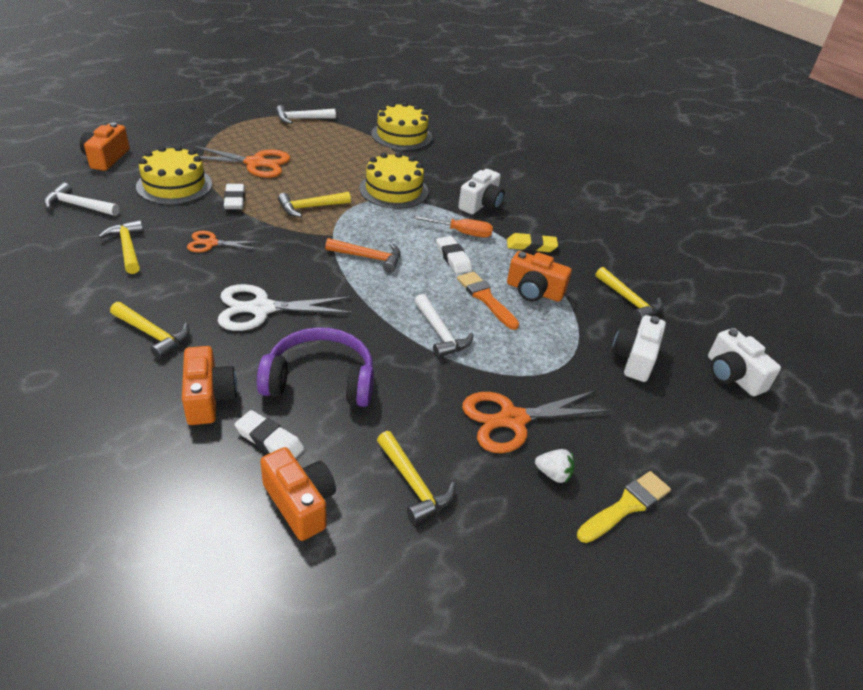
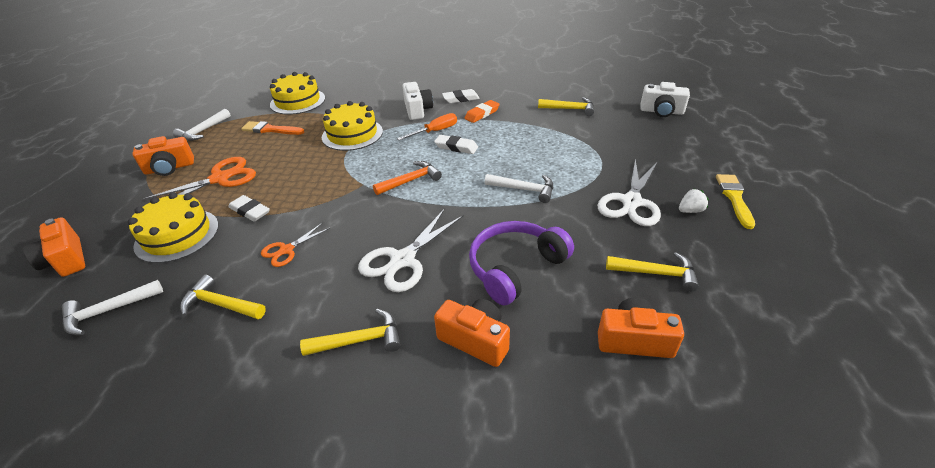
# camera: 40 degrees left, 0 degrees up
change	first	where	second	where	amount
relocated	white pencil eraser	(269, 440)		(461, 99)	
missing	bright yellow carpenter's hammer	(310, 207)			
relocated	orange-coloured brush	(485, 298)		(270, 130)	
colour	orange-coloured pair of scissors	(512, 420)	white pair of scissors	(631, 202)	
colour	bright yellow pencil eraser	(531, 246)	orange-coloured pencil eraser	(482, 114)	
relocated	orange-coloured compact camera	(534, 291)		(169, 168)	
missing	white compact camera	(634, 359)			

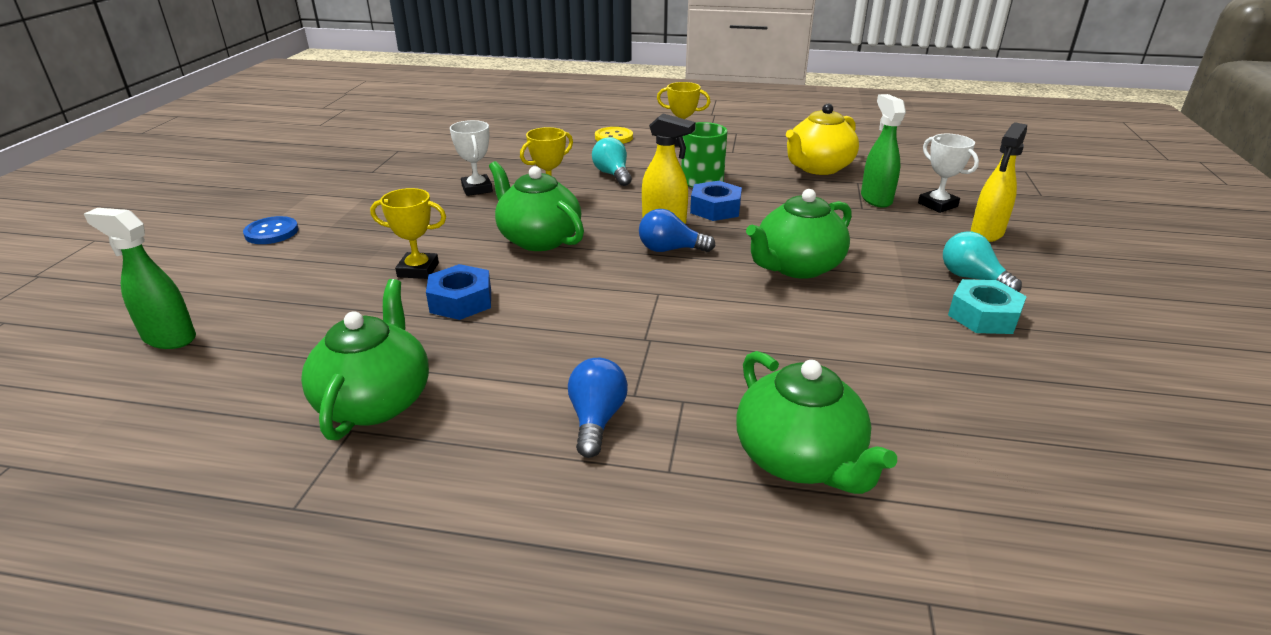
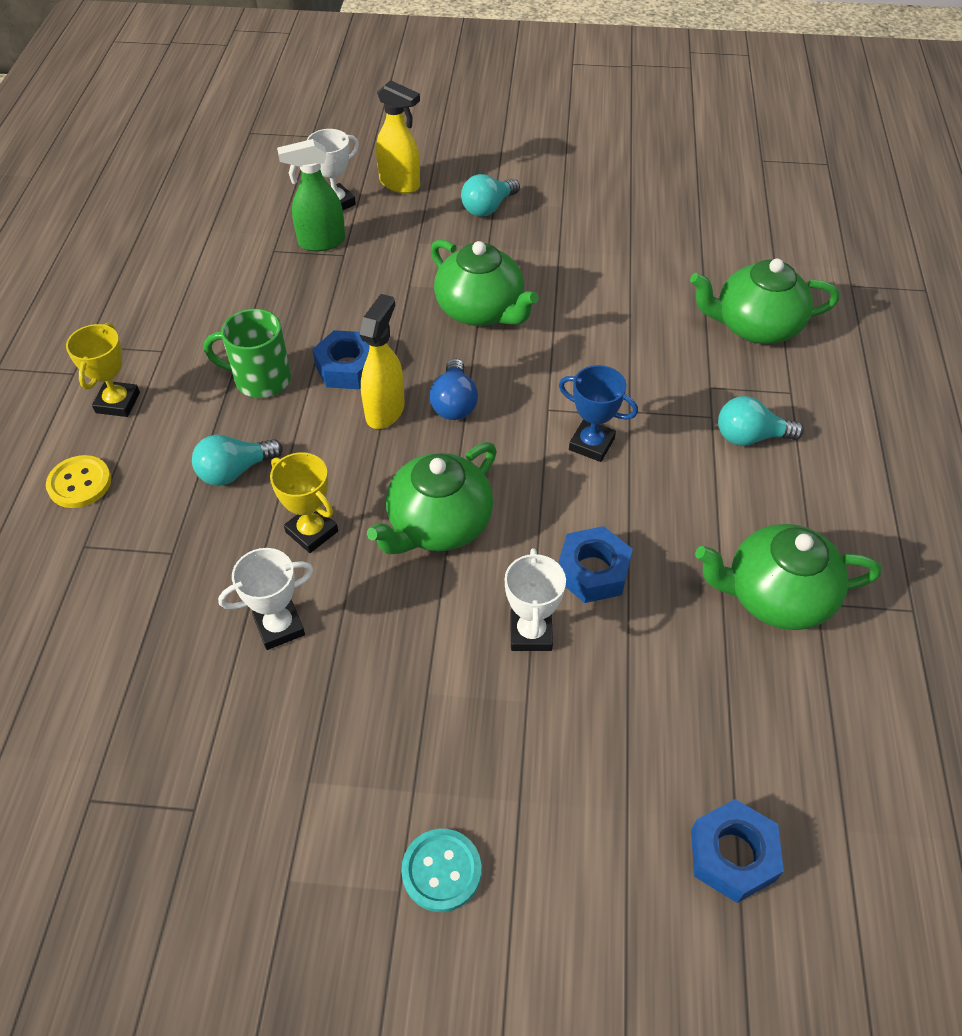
# camera: 95 degrees left, 20 degrees up
change	first	where	second	where	amount
exchanged	emerald sprayer	(169, 338)	blue nut	(733, 855)	
colour	blue sewing button	(271, 232)	turquoise sewing button	(441, 871)	
colour	bright yellow prize cup	(418, 270)	white prize cup	(531, 633)	
colour	blue lightbulb	(596, 419)	turquoise lightbulb	(750, 437)	
spun	emerald teapot	(799, 459)		(755, 326)	150 degrees counterclockwise
missing	bright yellow teapot	(818, 168)			
missing	turquoise nut	(983, 316)			
appeared			blue prize cup	(591, 444)	

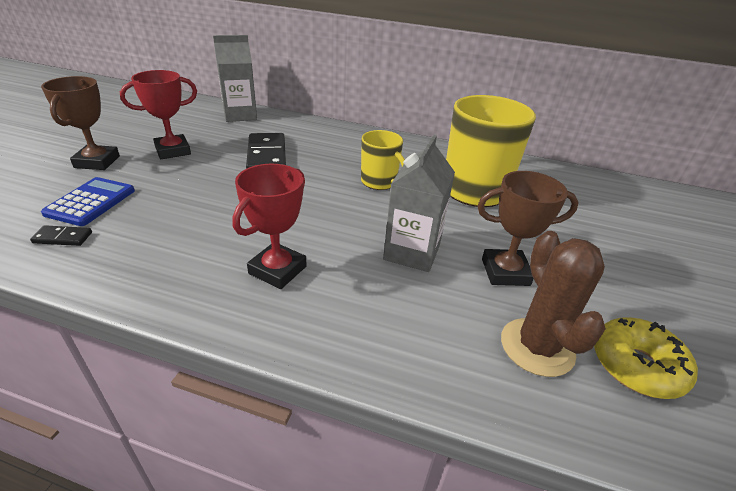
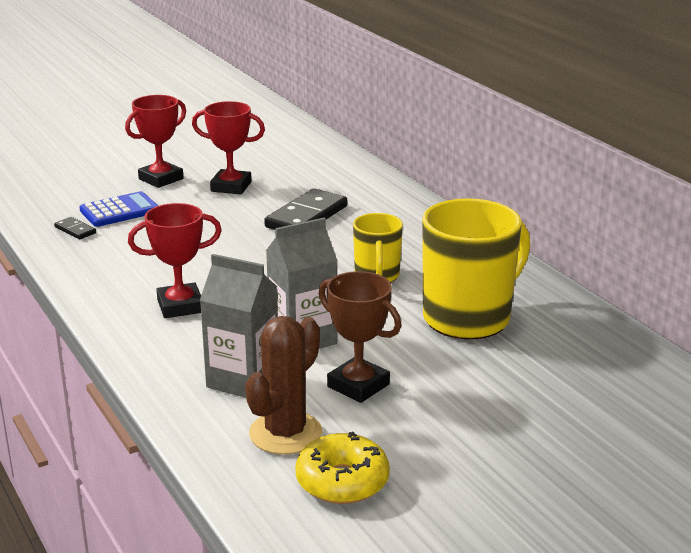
# camera: 45 degrees right, 10 degrees down
change	first	where	second	where	amount
colour	russet prize cup	(97, 162)	scarlet prize cup	(161, 179)	
relocated	grey carton	(240, 115)		(243, 380)	

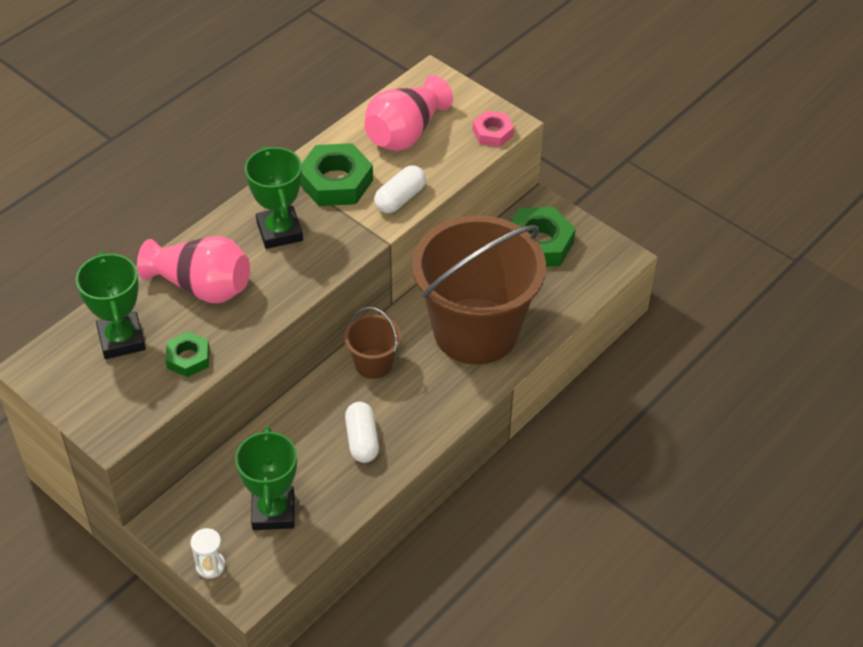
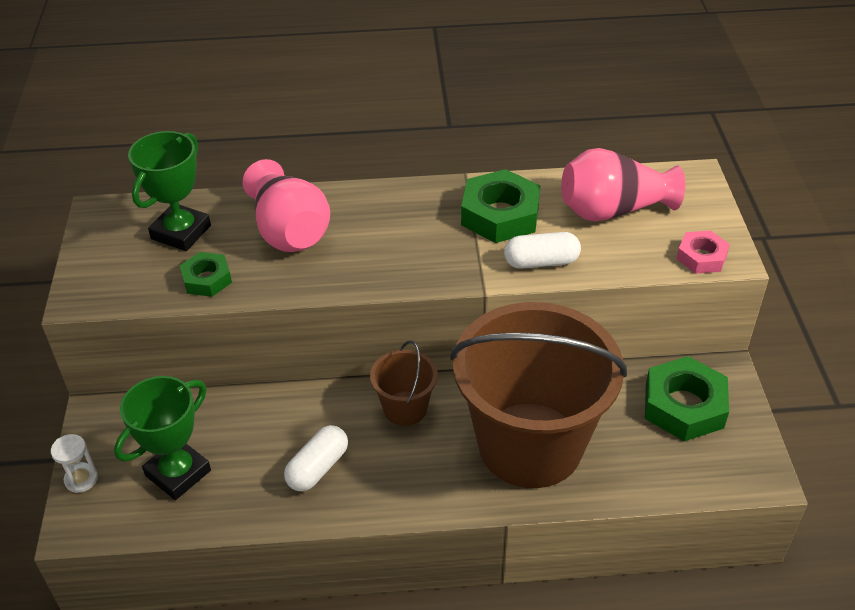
# camera: 45 degrees right, 5 degrees down
change	first	where	second	where	amount
missing	emerald prize cup	(279, 231)			

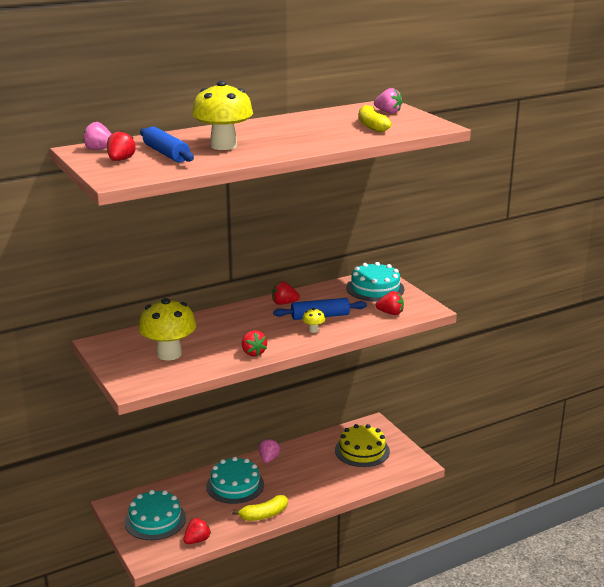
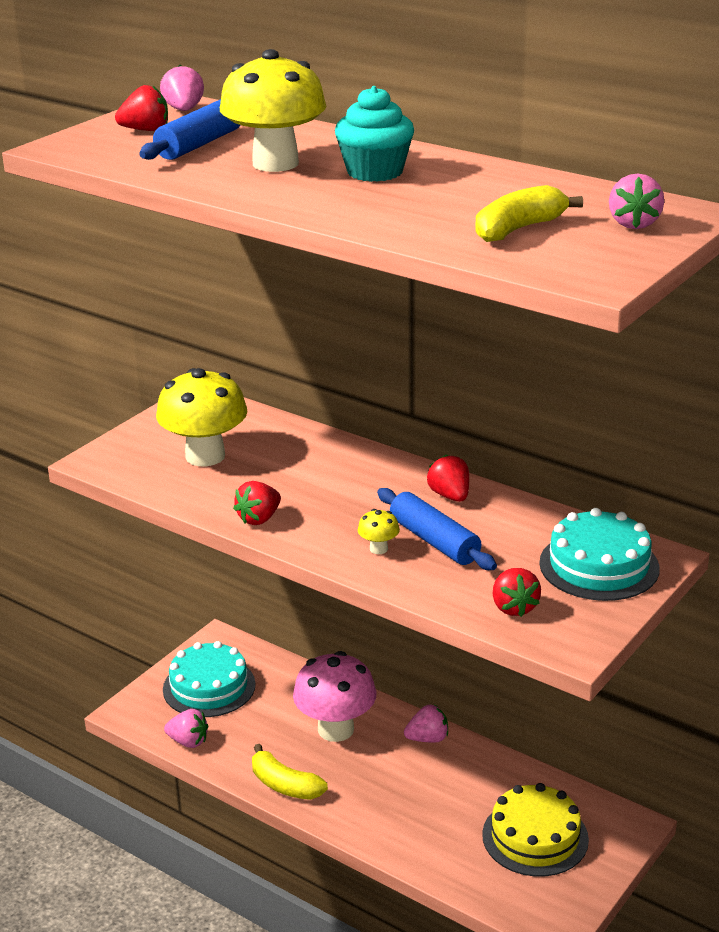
# camera: 65 degrees right, 5 degrees up
change	first	where	second	where	amount
colour	scarlet strawberry	(197, 540)	rosy strawberry	(188, 741)	
exchanged	turquoise gateau	(235, 485)	rosy mushroom	(336, 729)	
appeared			turquoise fairy cake	(375, 172)	

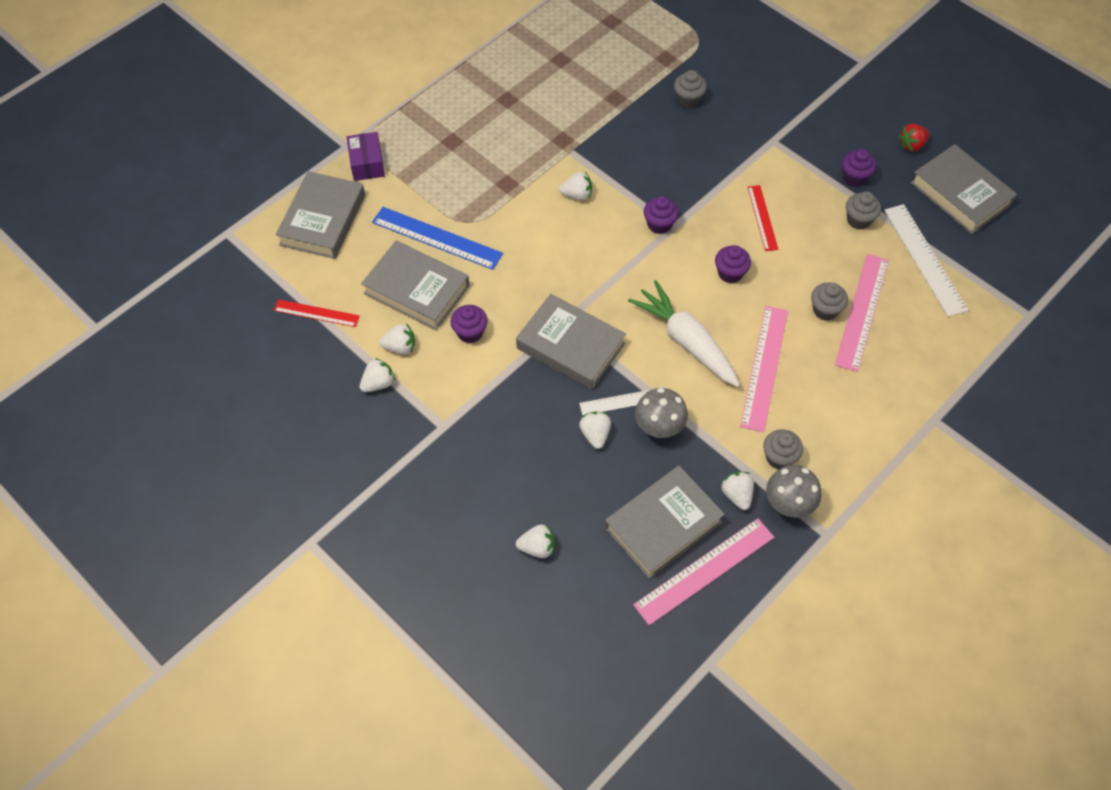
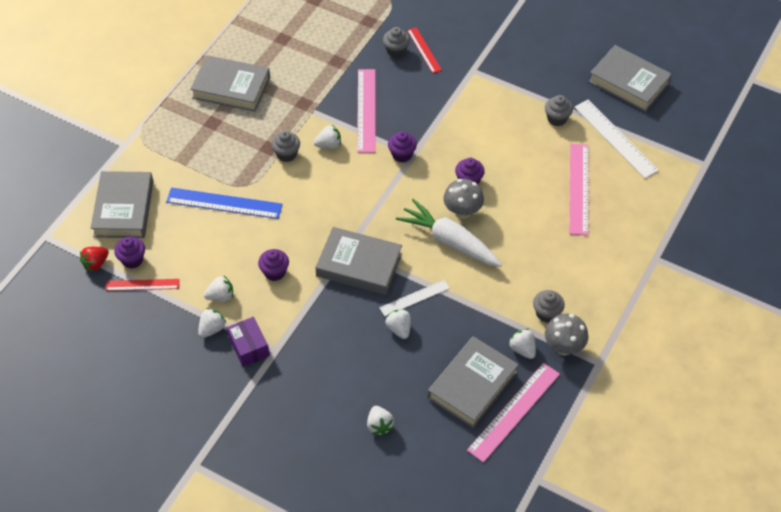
# camera: 15 degrees left, 5 degrees down
change	first	where	second	where	amount
relocated	violet box	(367, 164)		(249, 347)	
relocated	grey hardcover	(416, 289)		(231, 87)	
spun	white strawberry	(537, 547)		(379, 425)	90 degrees clockwise
relocated	grey mushroom	(659, 428)		(462, 212)	
relocated	rosy measuring stick	(765, 367)		(366, 110)	
relocated	scarlet measuring stick	(762, 218)		(424, 50)	
relocated	grey fairy cake	(825, 310)		(286, 154)	
relocated	violet fairy cake	(854, 177)		(132, 260)	
relocated	scarlet strawberry	(911, 145)		(96, 264)	

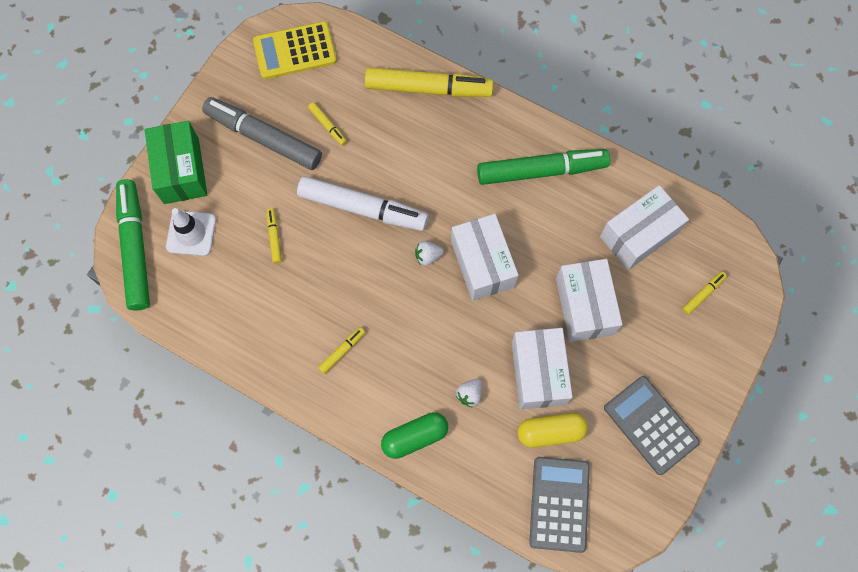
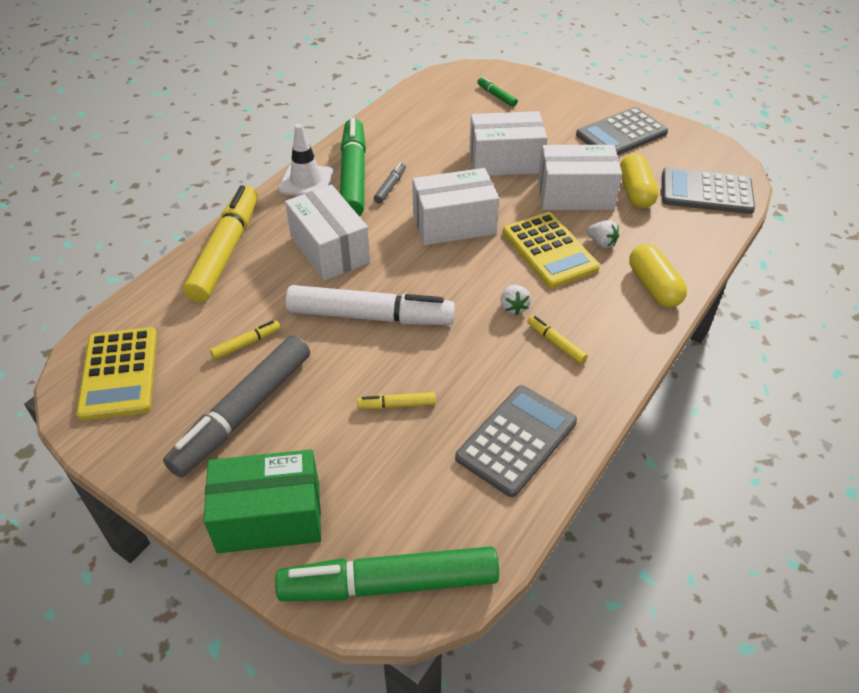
# camera: 85 degrees left, 25 degrees down
change	first	where	second	where	amount
relocated	white traffic cone	(191, 233)		(306, 181)	
spun	white marker pen	(362, 208)		(370, 316)	75 degrees clockwise
colour	emerald pill shape	(414, 437)	bright yellow pill shape	(654, 287)	
relocated	white strawberry	(428, 256)		(513, 307)	
relocated	white box	(638, 235)		(329, 249)	
colour	bright yellow marker pen	(702, 294)	emerald marker pen	(496, 96)	
appeared			grey marker pen	(390, 187)	
appeared			grey calculator	(516, 440)	
appeared			bright yellow calculator	(549, 250)	

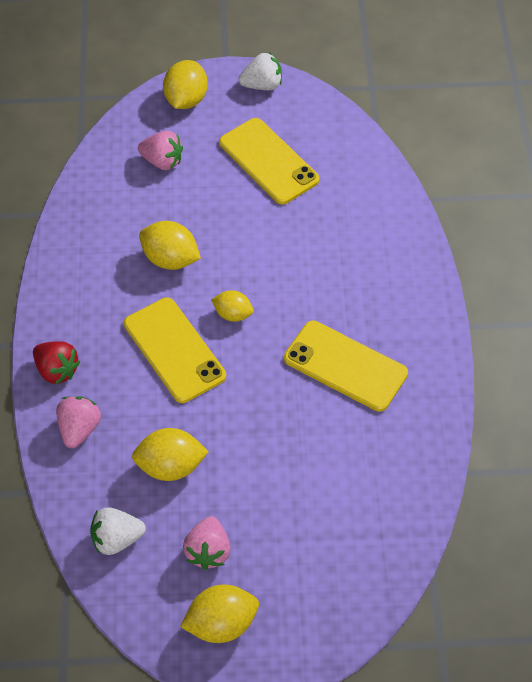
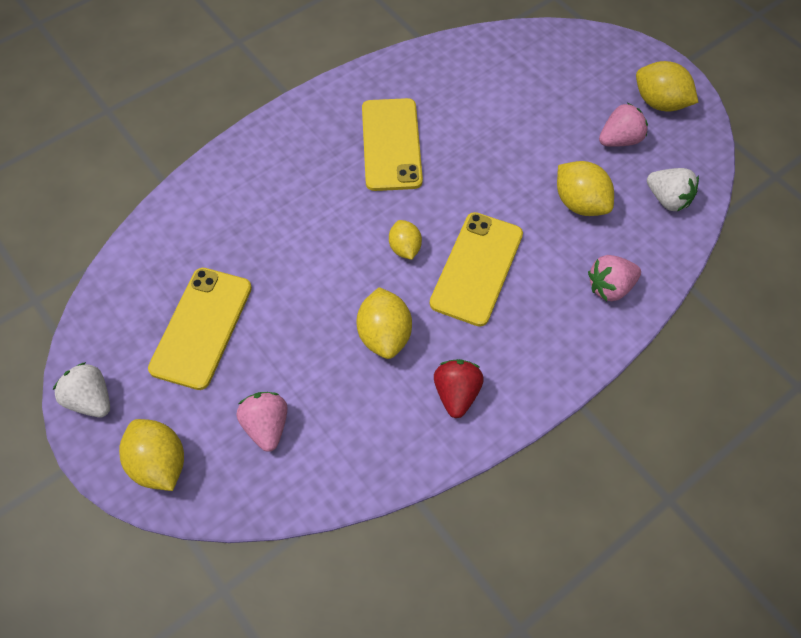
# camera: 125 degrees left, 5 degrees up
change	first	where	second	where	amount
relocated	scarlet strawberry	(57, 370)		(456, 393)	
spun	bright yellow lemon	(186, 100)		(159, 463)	75 degrees clockwise

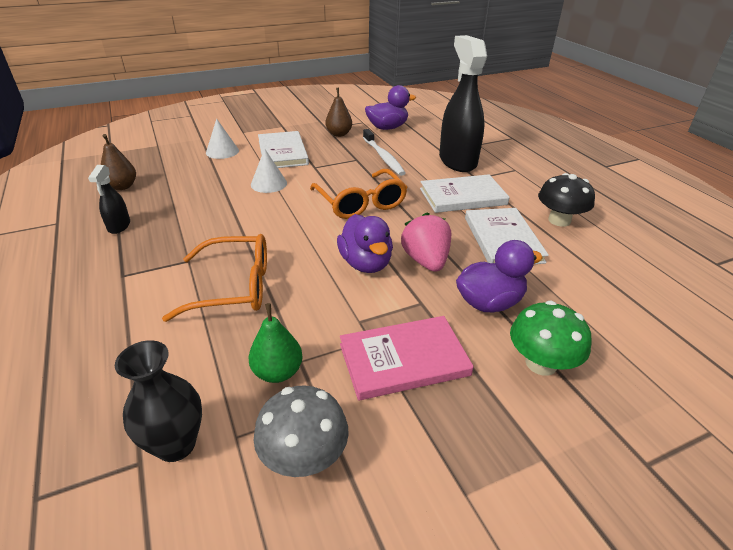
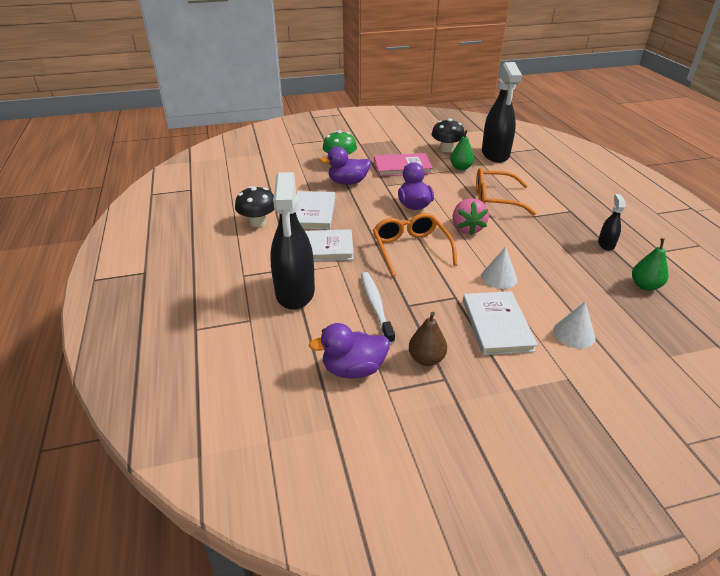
# camera: 170 degrees left, 0 degrees up
change	first	where	second	where	amount
colour	russet pear	(122, 186)	emerald pear	(645, 286)	
exchanged	black flower vase	(176, 444)	black sprayer	(495, 154)	
colour	grey mushroom	(304, 456)	black mushroom	(446, 149)	
relocated	rosy strawberry	(426, 261)		(467, 228)	

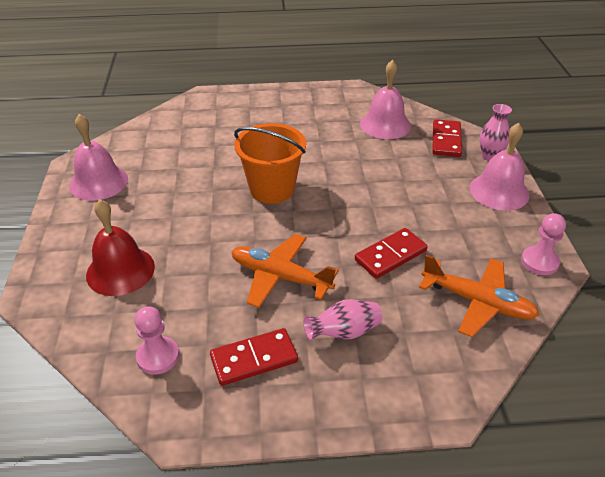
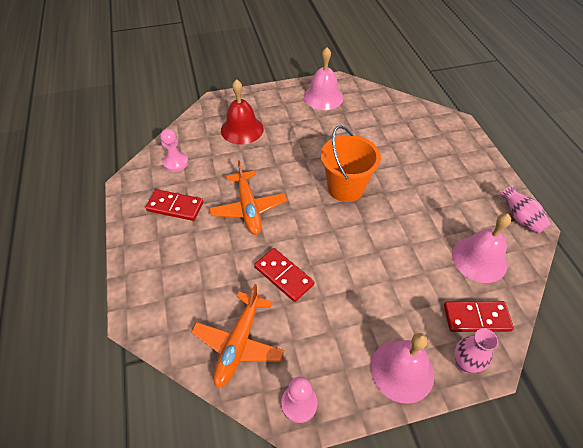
# camera: 80 degrees right, 10 degrees up
change	first	where	second	where	amount
spun	scarlet domino	(254, 359)		(175, 206)	45 degrees counterclockwise
spun	orange-coloured toy plane	(280, 277)		(248, 208)	150 degrees clockwise
relocated	rosy flower vase	(344, 332)		(520, 218)	

